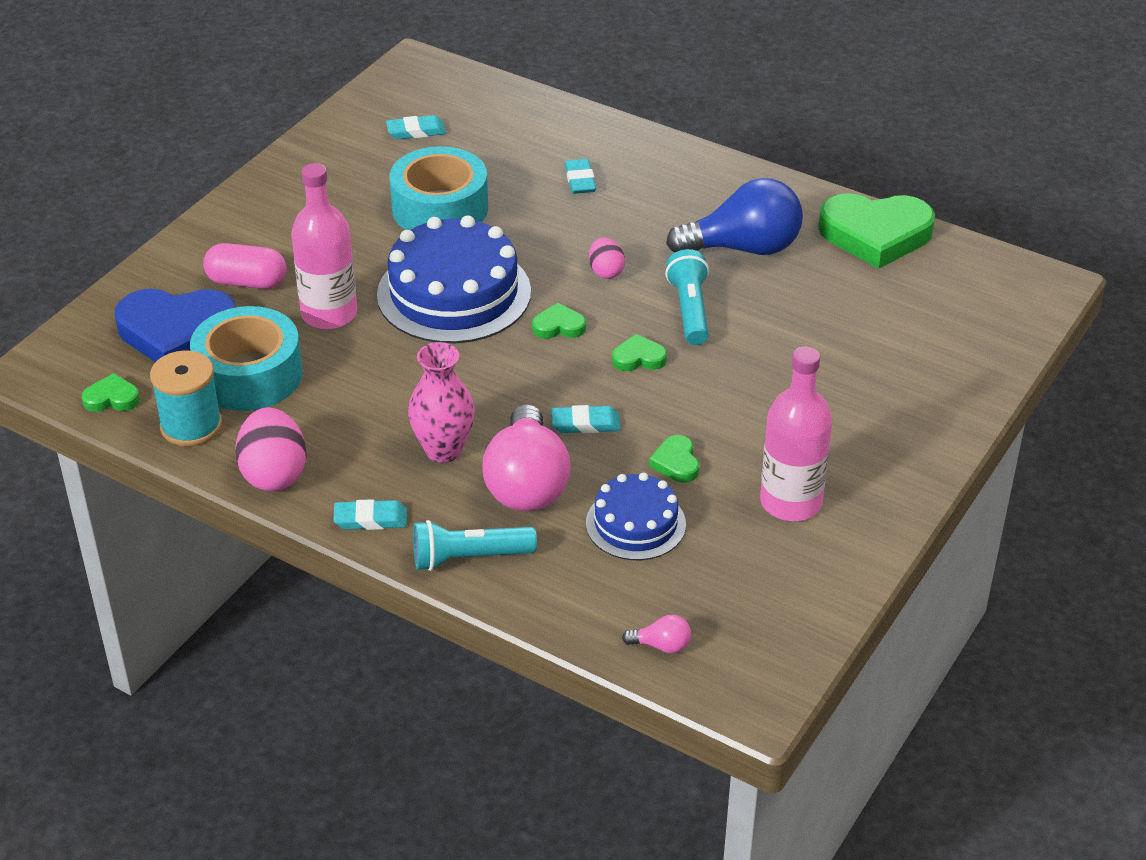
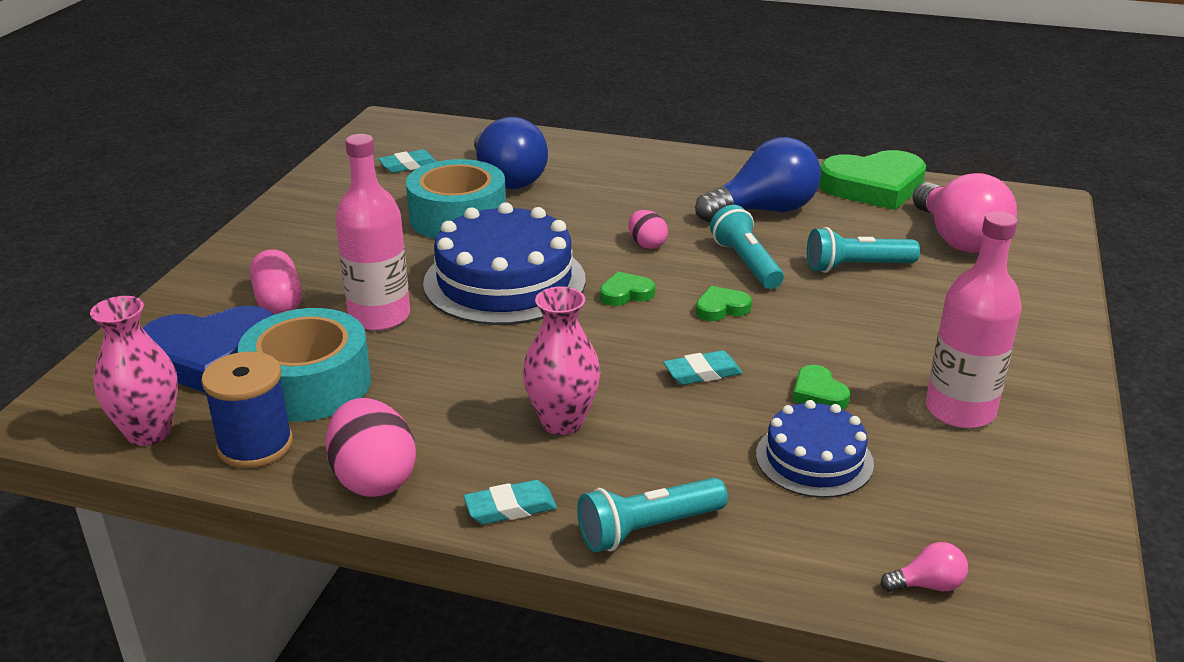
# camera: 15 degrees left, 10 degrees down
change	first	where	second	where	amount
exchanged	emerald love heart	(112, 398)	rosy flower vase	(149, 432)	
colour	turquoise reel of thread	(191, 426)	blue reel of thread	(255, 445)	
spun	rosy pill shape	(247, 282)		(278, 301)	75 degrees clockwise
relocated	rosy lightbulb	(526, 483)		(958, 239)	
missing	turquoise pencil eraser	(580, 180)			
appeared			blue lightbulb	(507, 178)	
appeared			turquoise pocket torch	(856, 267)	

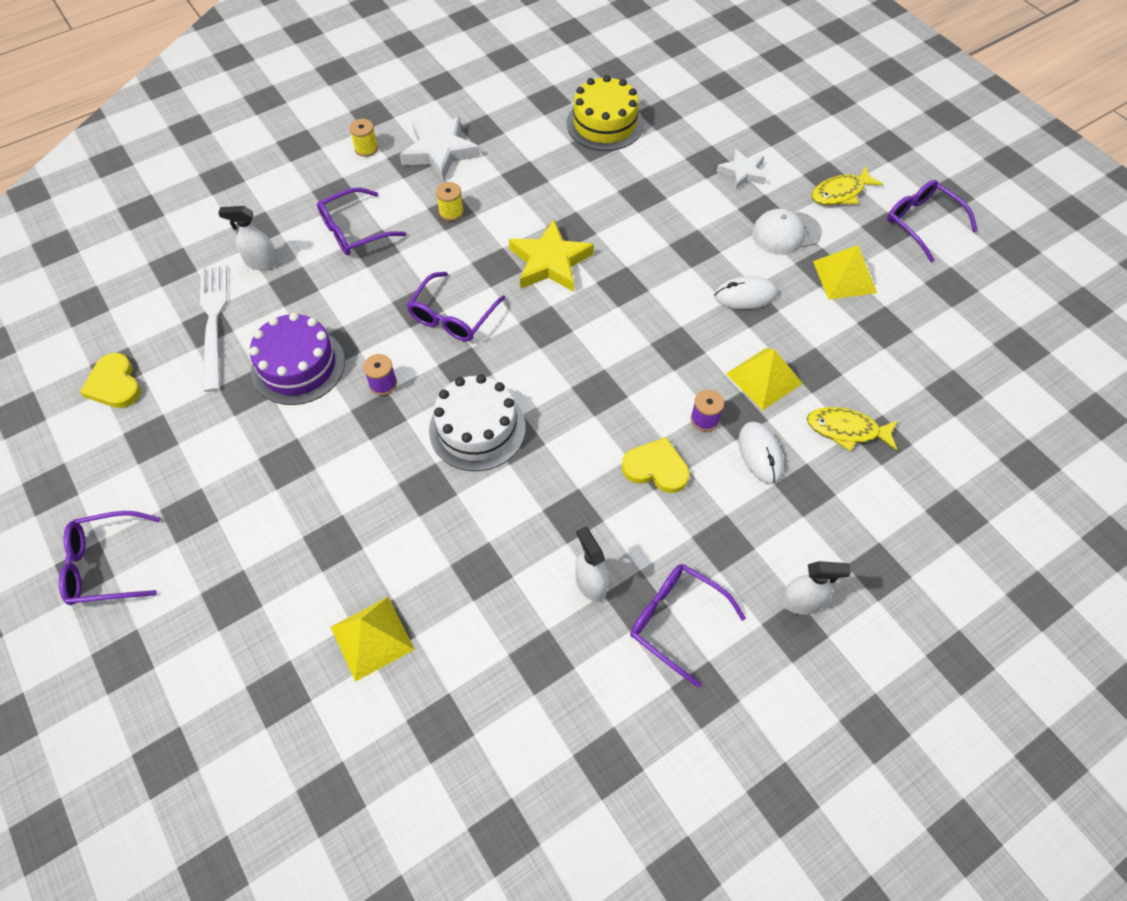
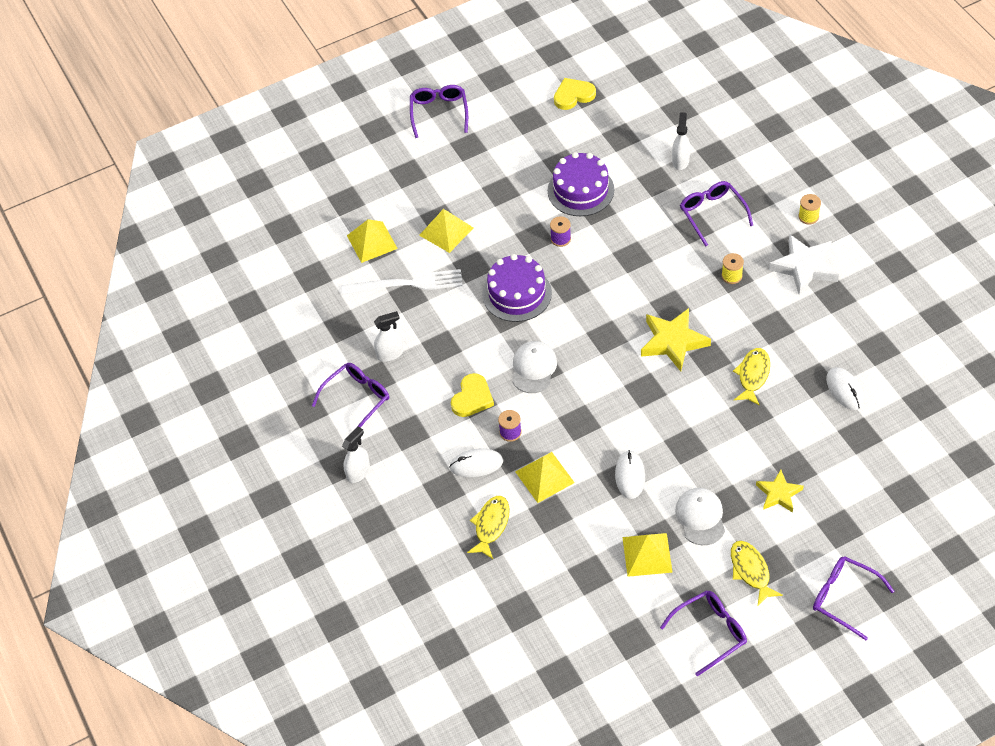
# camera: 100 degrees right, 5 degrees down
change	first	where	second	where	amount
relocated	white dinner fork	(213, 321)		(407, 284)	
relocated	violet spectacles	(452, 316)		(844, 598)	
colour	white gateau	(477, 428)	violet gateau	(517, 293)	
exchanged	bright yellow gateau	(605, 124)	white computer mouse	(844, 390)	
colour	white star shape	(742, 172)	bright yellow star shape	(778, 494)	
spun	white sprayer	(802, 602)		(358, 472)	150 degrees counterclockwise
appeared			bright yellow pyramid shape	(446, 231)	
appeared			white baseball cap	(533, 368)	
appeared			bright yellow toy fish	(753, 375)	

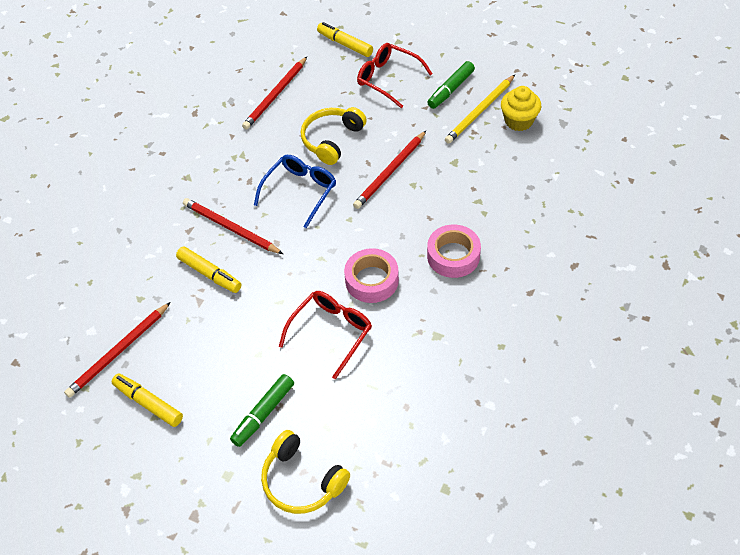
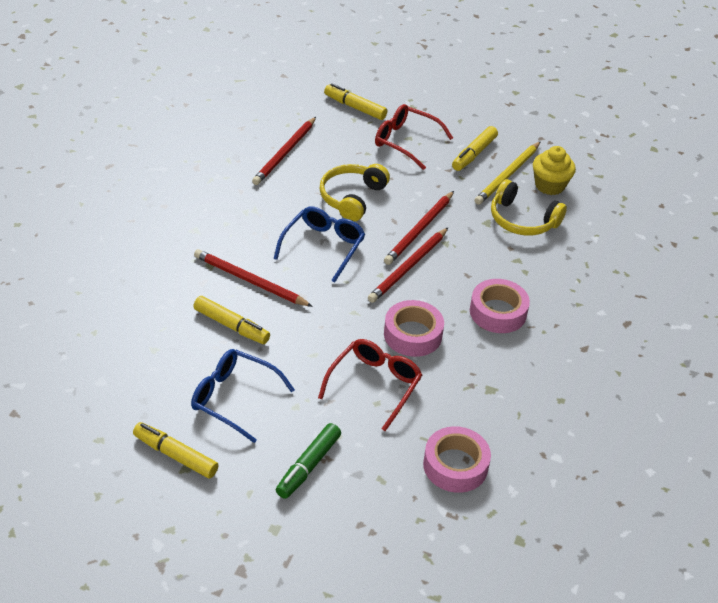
# camera: 10 degrees left, 10 degrees down
change	first	where	second	where	amount
relocated	scarlet pencil	(118, 352)		(408, 267)	
relocated	bright yellow over-ear headphones	(302, 480)		(522, 220)	
colour	emerald marker pen	(451, 90)	bright yellow marker pen	(474, 154)	
appeared			blue spectacles	(234, 398)	
appeared			rosy roll of tape	(455, 465)	

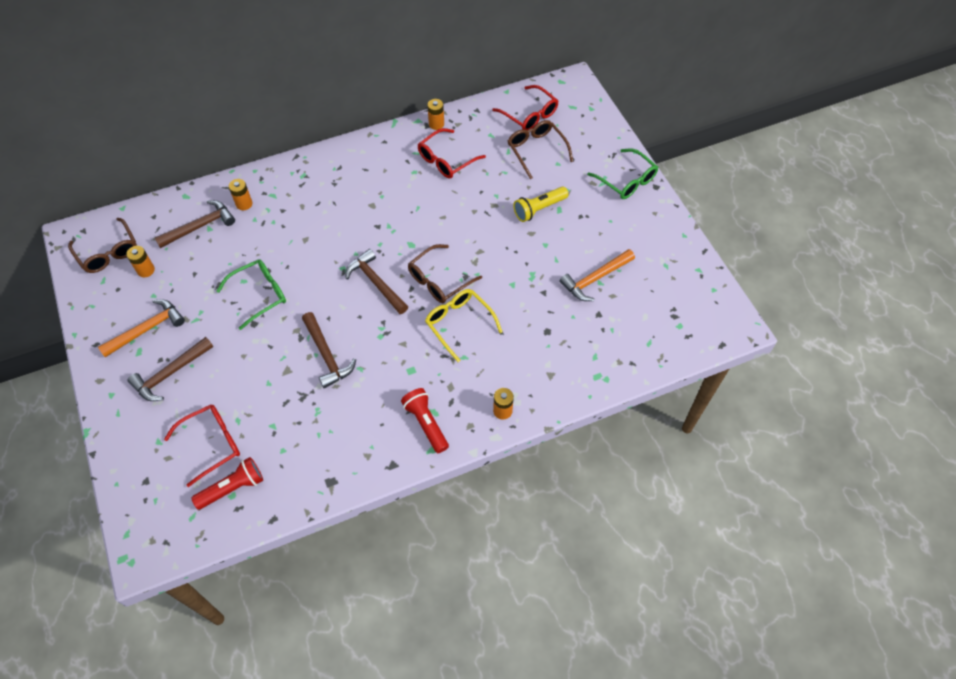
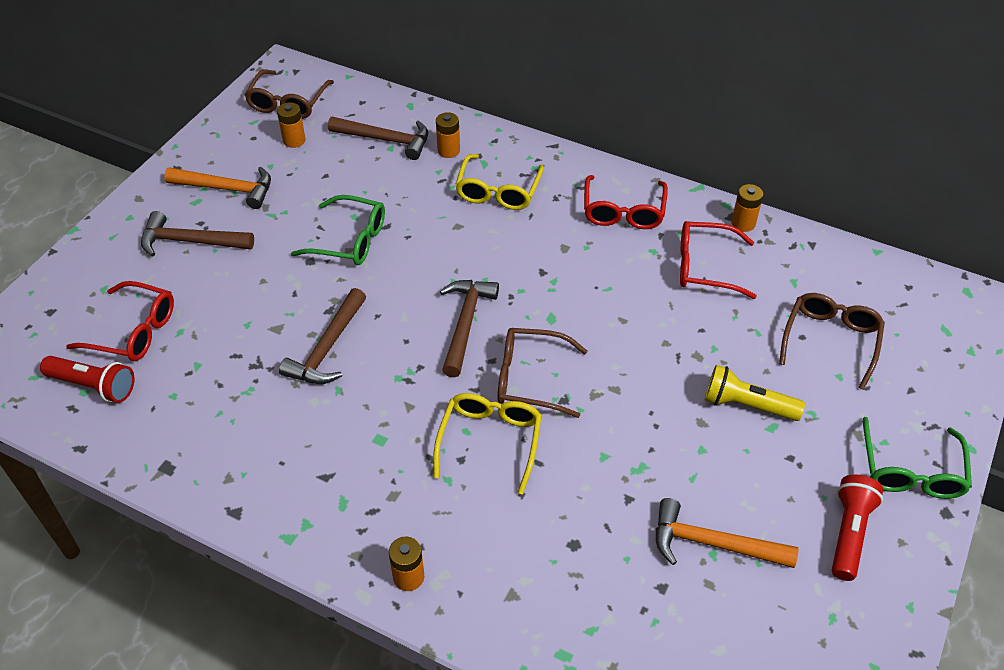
# camera: 50 degrees right, 10 degrees down
change	first	where	second	where	amount
relocated	scarlet pocket torch	(426, 423)		(849, 533)	
relocated	scarlet spectacles	(530, 115)		(623, 212)	
appeared			bright yellow spectacles	(498, 192)	

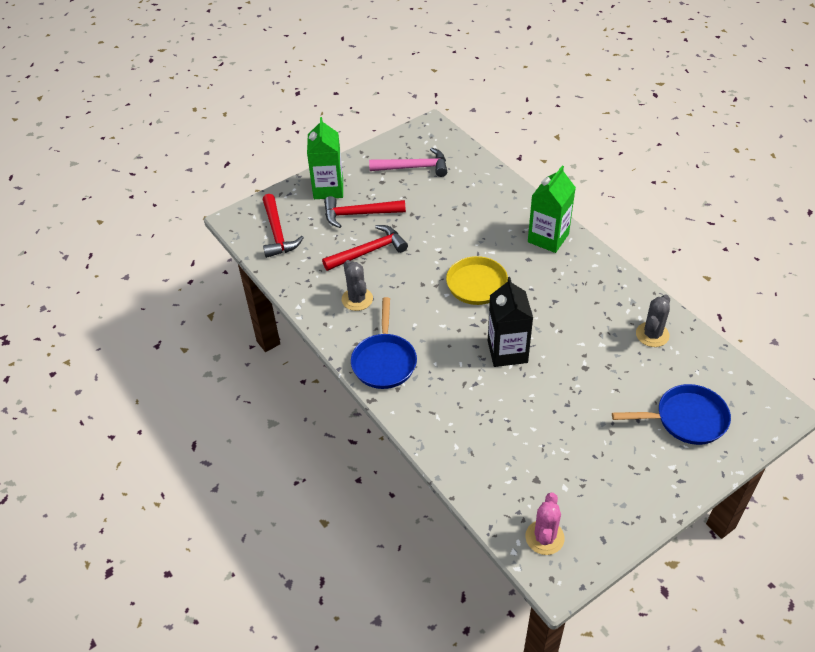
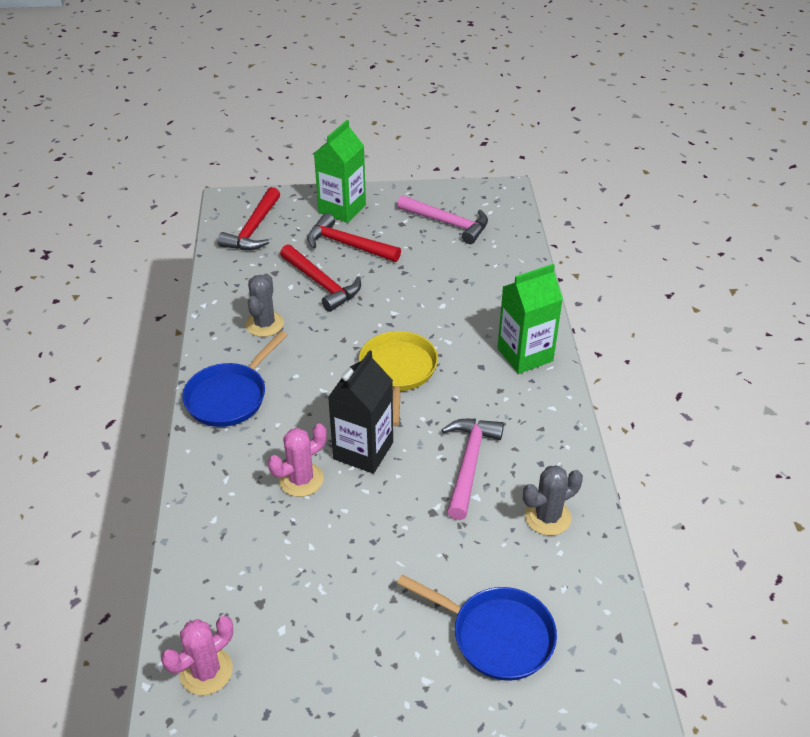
# camera: 30 degrees right, 5 degrees down
change	first	where	second	where	amount
spun	scarlet carpenter's hammer	(369, 251)		(322, 284)	45 degrees clockwise
appeared			rosy saguaro cactus	(301, 479)	
appeared			rosy carpenter's hammer	(469, 463)	

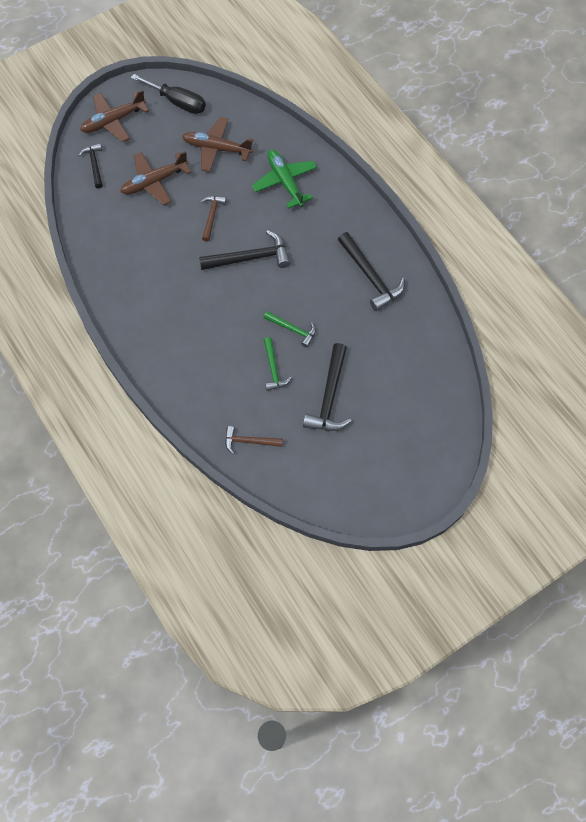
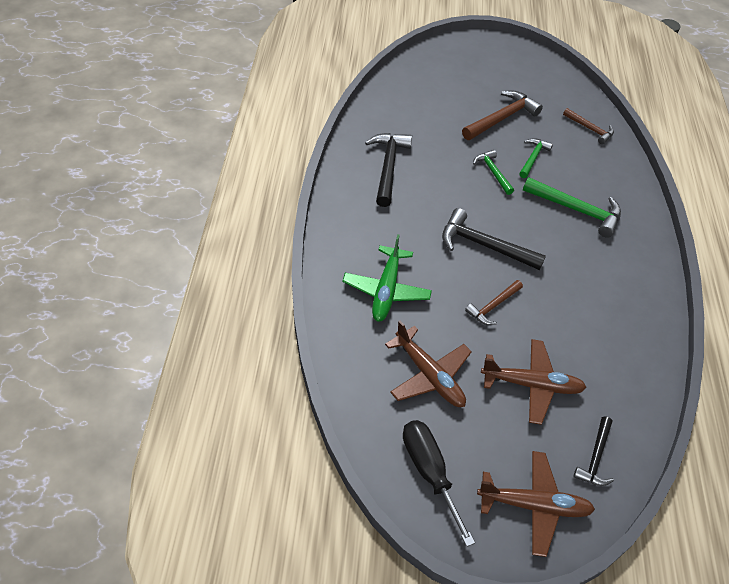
# camera: 145 degrees left, 15 degrees down
change	first	where	second	where	amount
colour	black carpenter's hammer	(329, 396)	russet carpenter's hammer	(501, 118)	
appeared			emerald carpenter's hammer	(576, 210)	

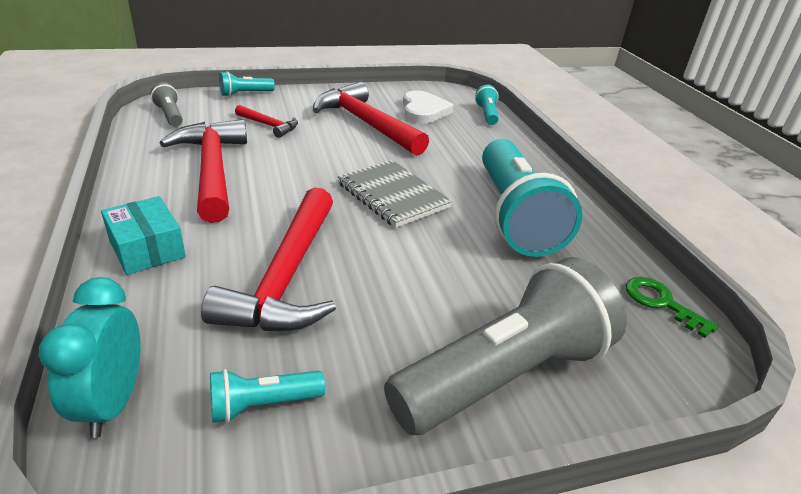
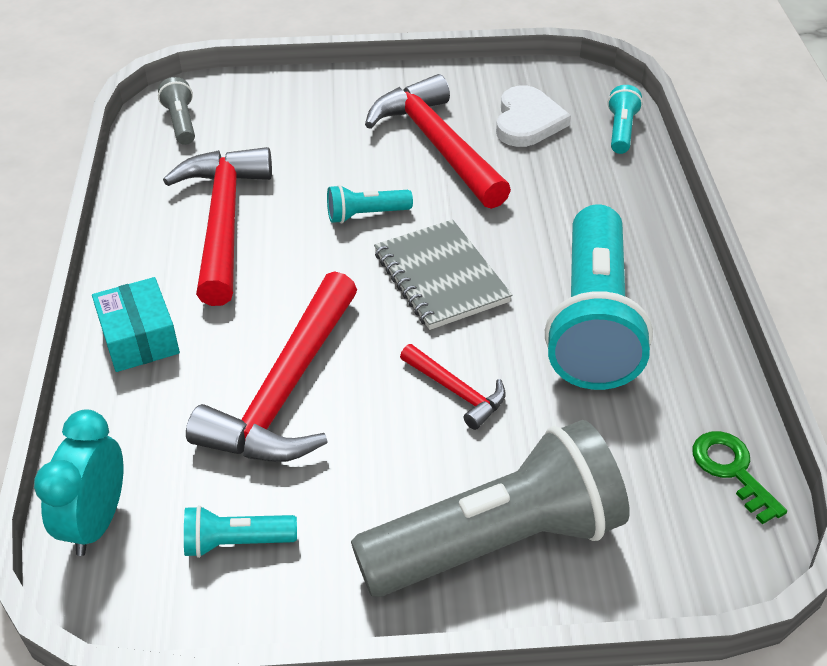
# camera: 15 degrees right, 10 degrees up
change	first	where	second	where	amount
relocated	turquoise pocket torch	(245, 94)		(366, 215)	
relocated	scarlet carpenter's hammer	(269, 125)		(456, 391)	

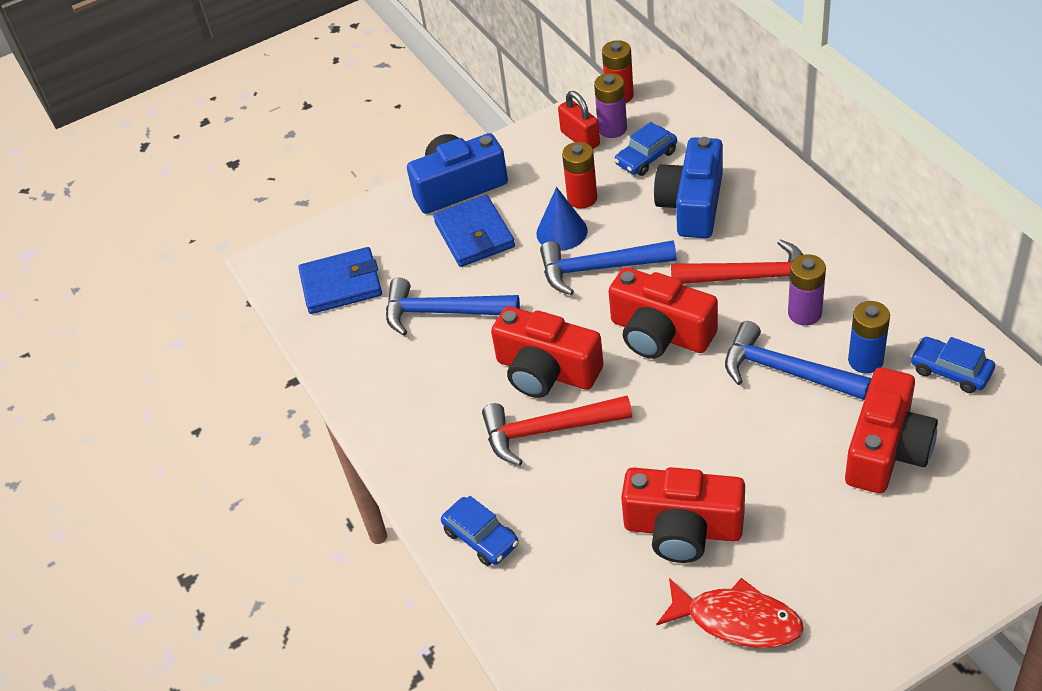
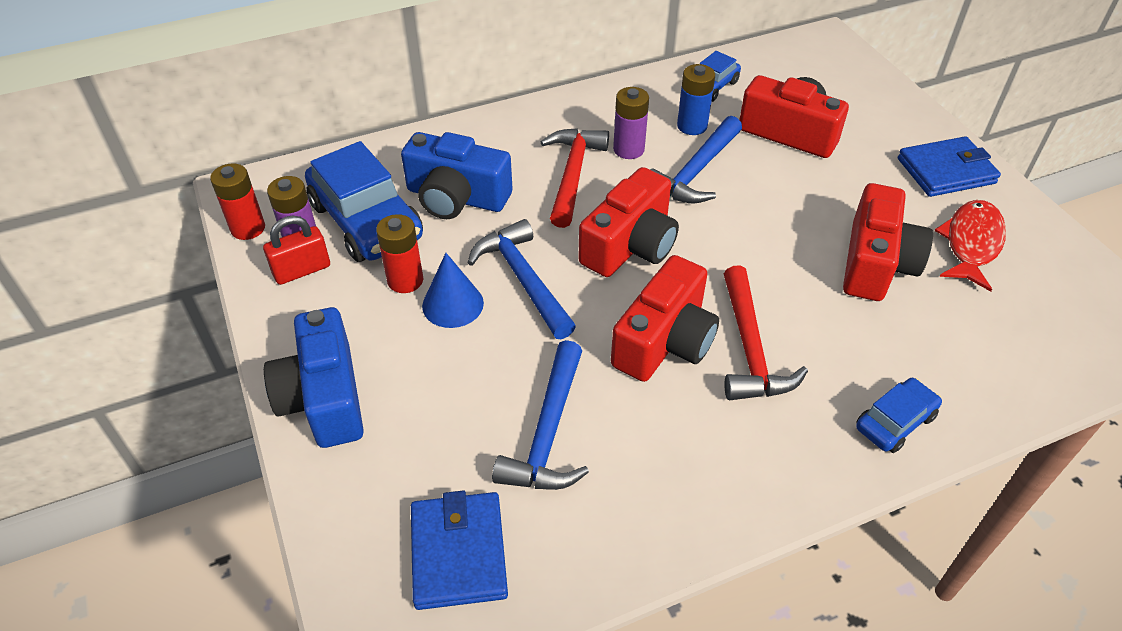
# camera: 90 degrees left, 0 degrees up
change	first	where	second	where	amount
relocated	blue billfold	(474, 235)		(946, 171)	
spun	blue carpenter's hammer	(599, 268)		(523, 279)	150 degrees clockwise
size	blue car	(646, 158)		(366, 221)	x1.91

